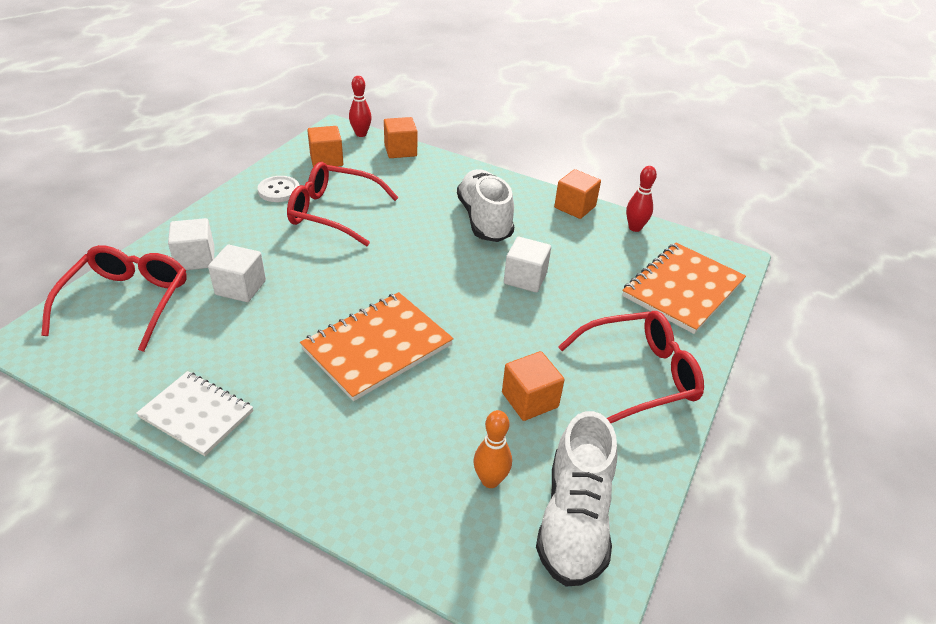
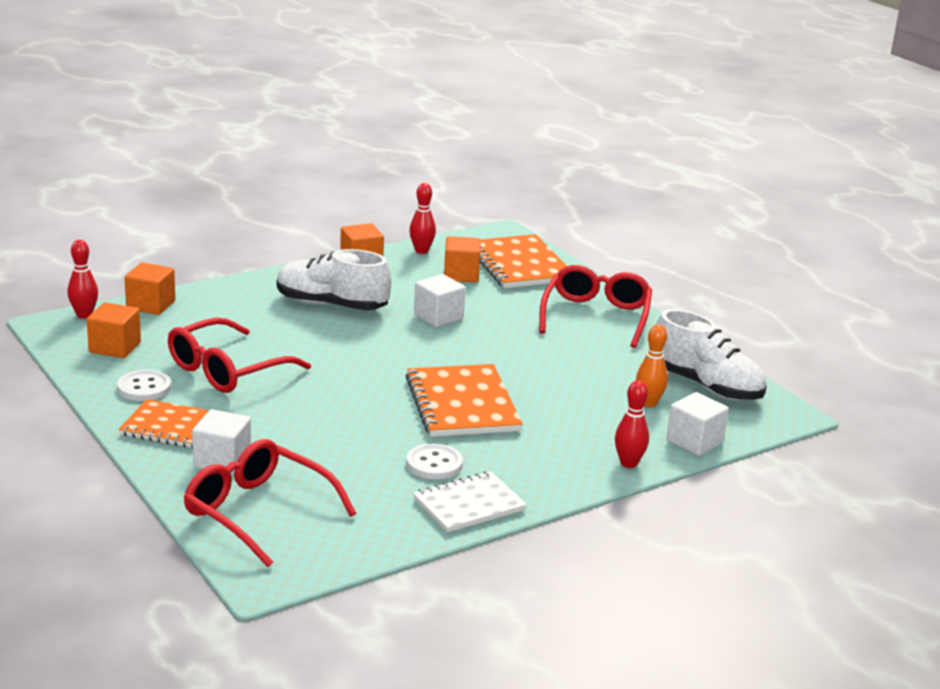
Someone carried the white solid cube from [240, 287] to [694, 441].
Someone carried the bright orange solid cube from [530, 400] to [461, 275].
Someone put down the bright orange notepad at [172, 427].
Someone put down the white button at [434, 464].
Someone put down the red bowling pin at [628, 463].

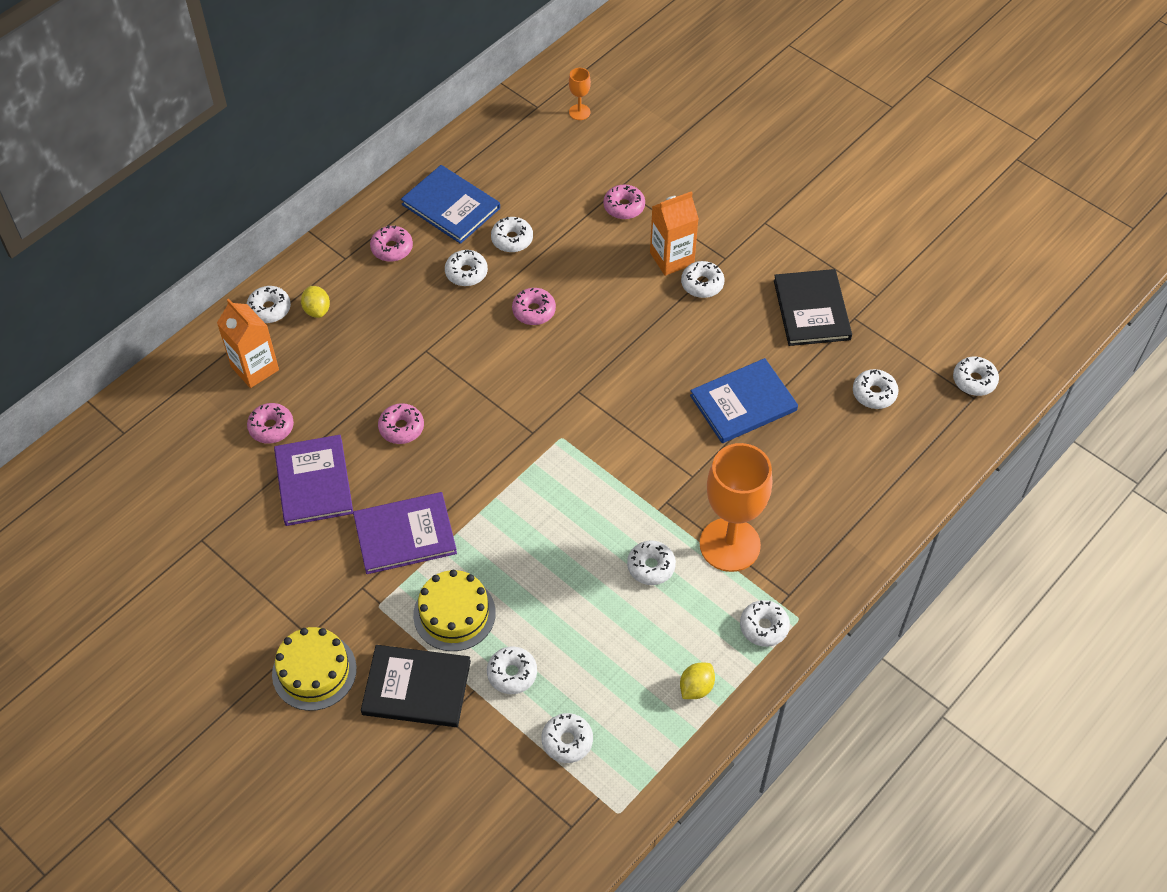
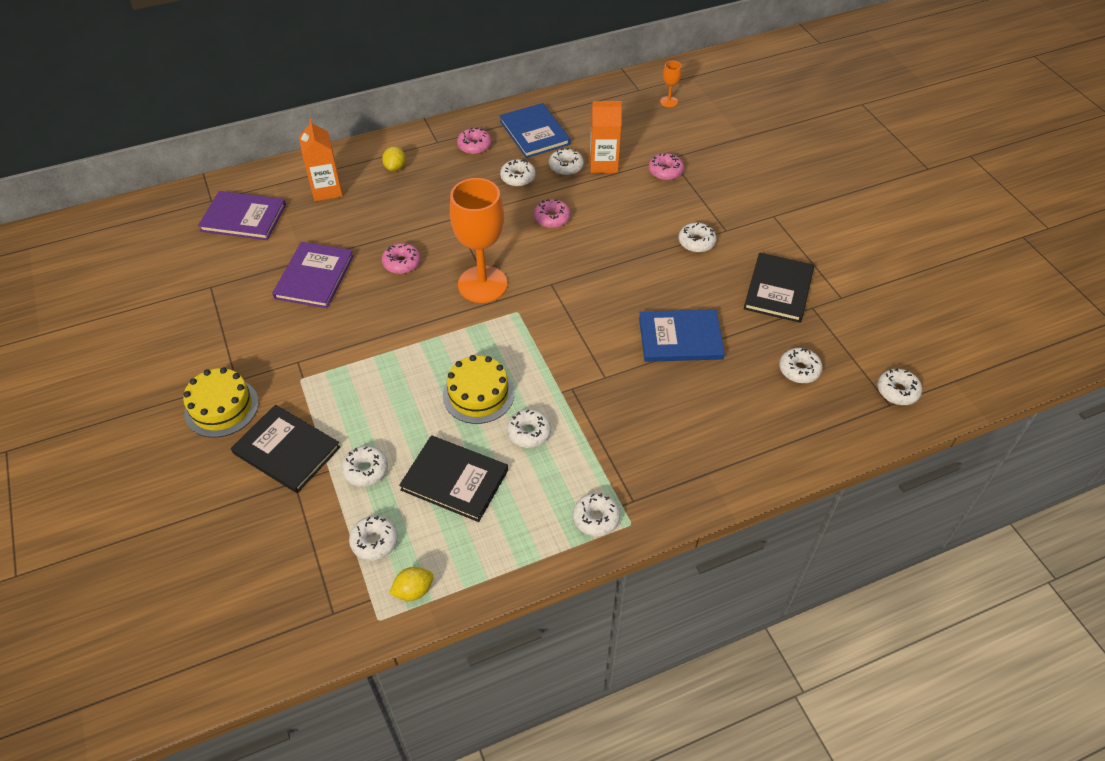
Someone took away the white donut at [269, 309].
Someone took away the pink donut at [271, 427].
Someone carried the violet book from [405, 535] to [243, 218].
Someone carried the golden gateau from [454, 614] to [478, 394].
Someone carried the bright orange juice carton from [672, 258] to [603, 164].
Someone carried the golden lemon from [696, 687] to [413, 590].
Someone carried the bright orange chalice from [729, 544] to [482, 284].
Someone put down the jet-black book at [454, 480].

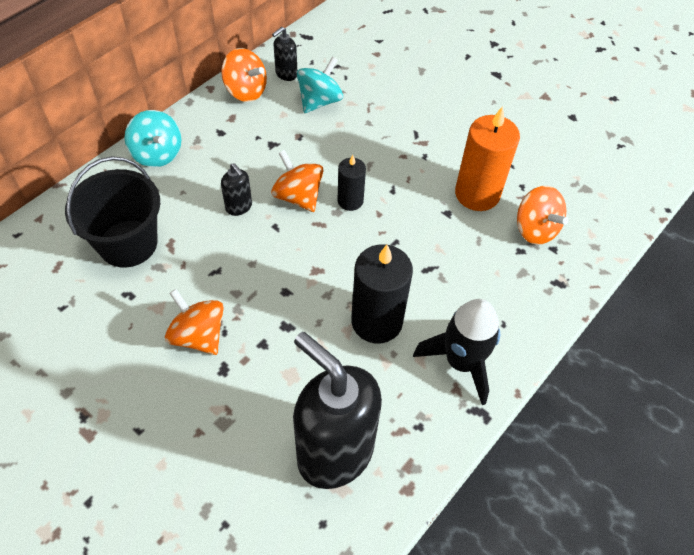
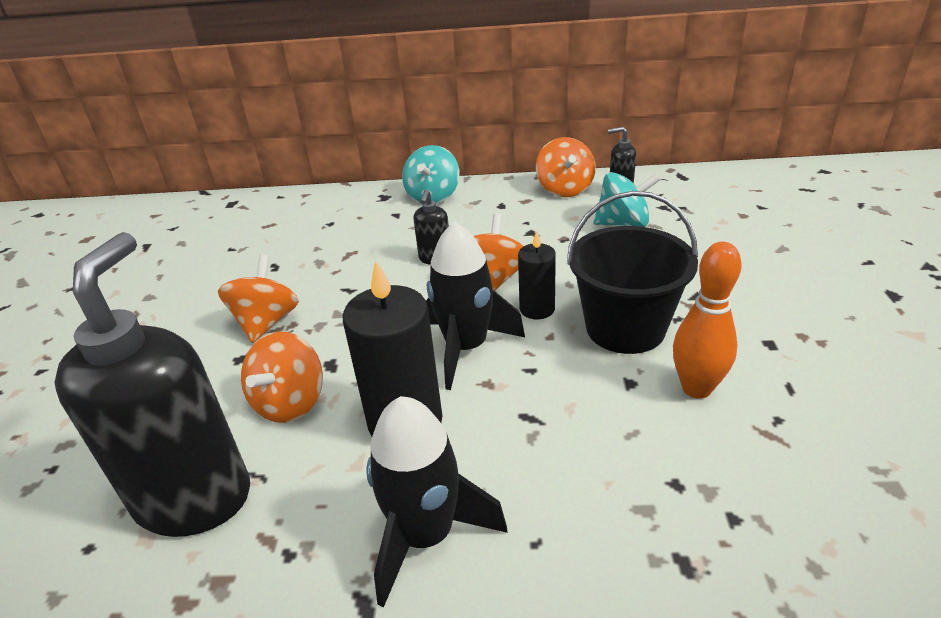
Someone carried the jet-black pail from [128, 243] to [625, 328].
Someone swapped the bright orange candle at [477, 194] for the bright orange bowling pin at [696, 388].
Someone carried the bright orange whirligig from [535, 229] to [290, 402].
Someone put down the jet-black toy rocket at [466, 348].

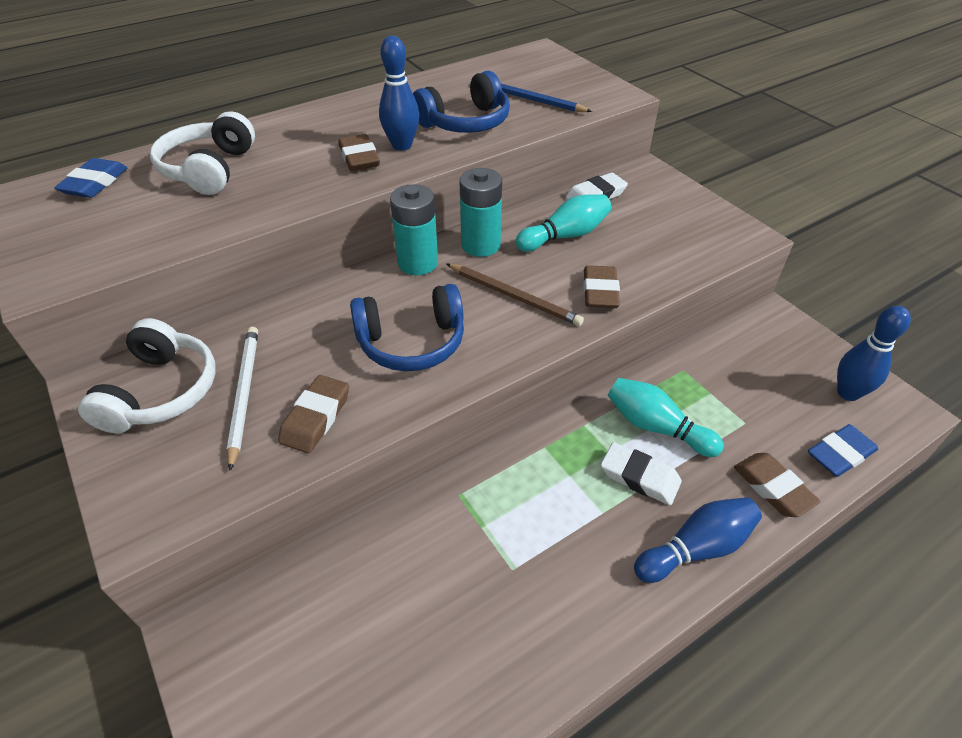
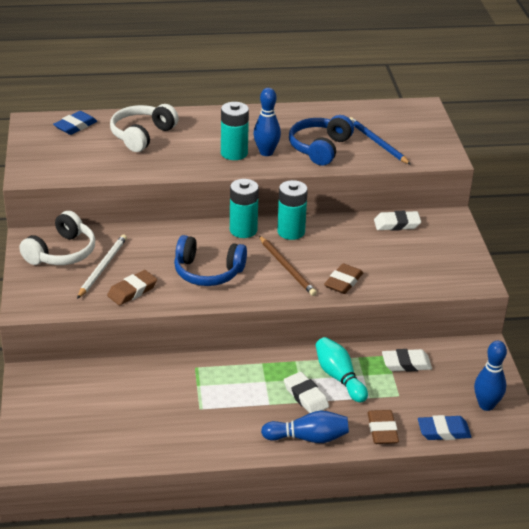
Someone swapped the brown gum eraser at [359, 158] for the aqua power cell at [234, 153].
Someone rotated the royal blue headphones at [465, 122] by 120 degrees clockwise.
Someone took away the aqua bowling pin at [565, 236].
Someone put down the white gum eraser at [406, 363].

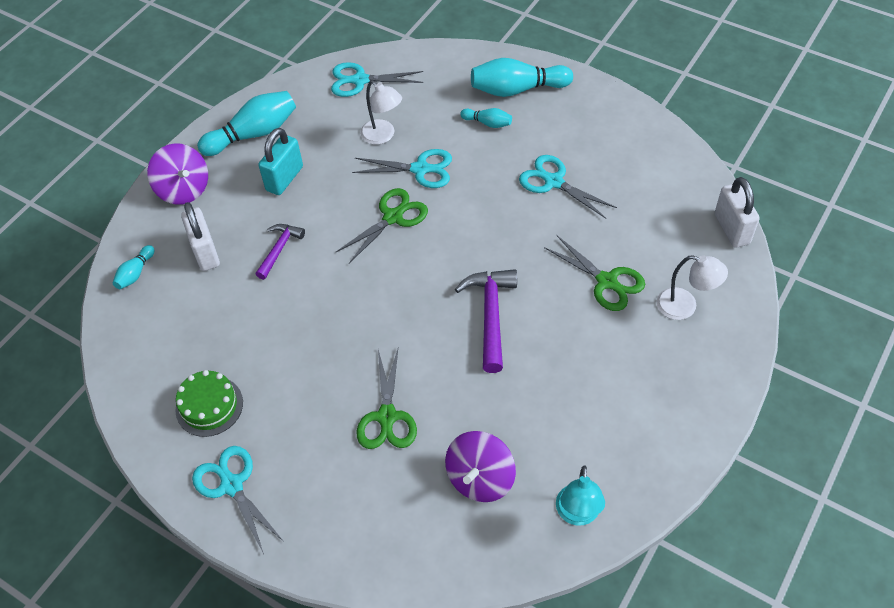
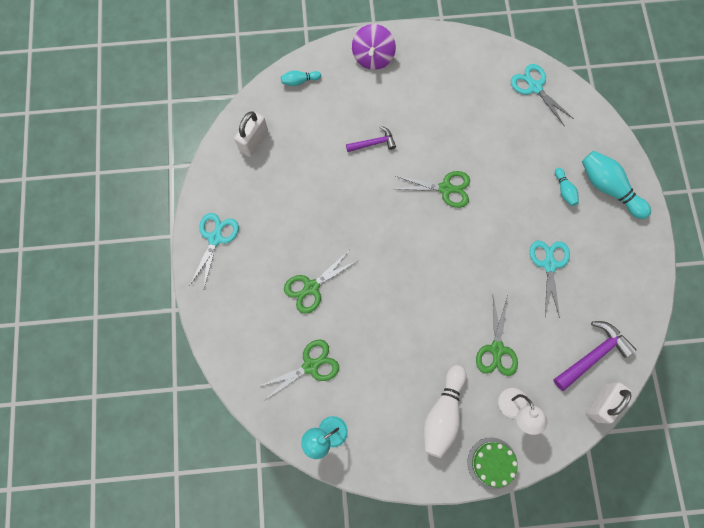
Someone carried the emerald gateau from [209, 406] to [492, 463].
Someone carried the white lock from [205, 252] to [254, 141].
Someone took away the aqua bowling pin at [253, 134].
Someone took away the aqua lock at [284, 178].
Someone took away the aqua scissors at [420, 169].
Someone took away the white desk lamp at [383, 136].
Someone swapped the violet whirligig at [480, 478] for the emerald scissors at [310, 366].
Someone carried the violet hammer from [490, 315] to [593, 355].
Someone put down the white bowling pin at [443, 413].

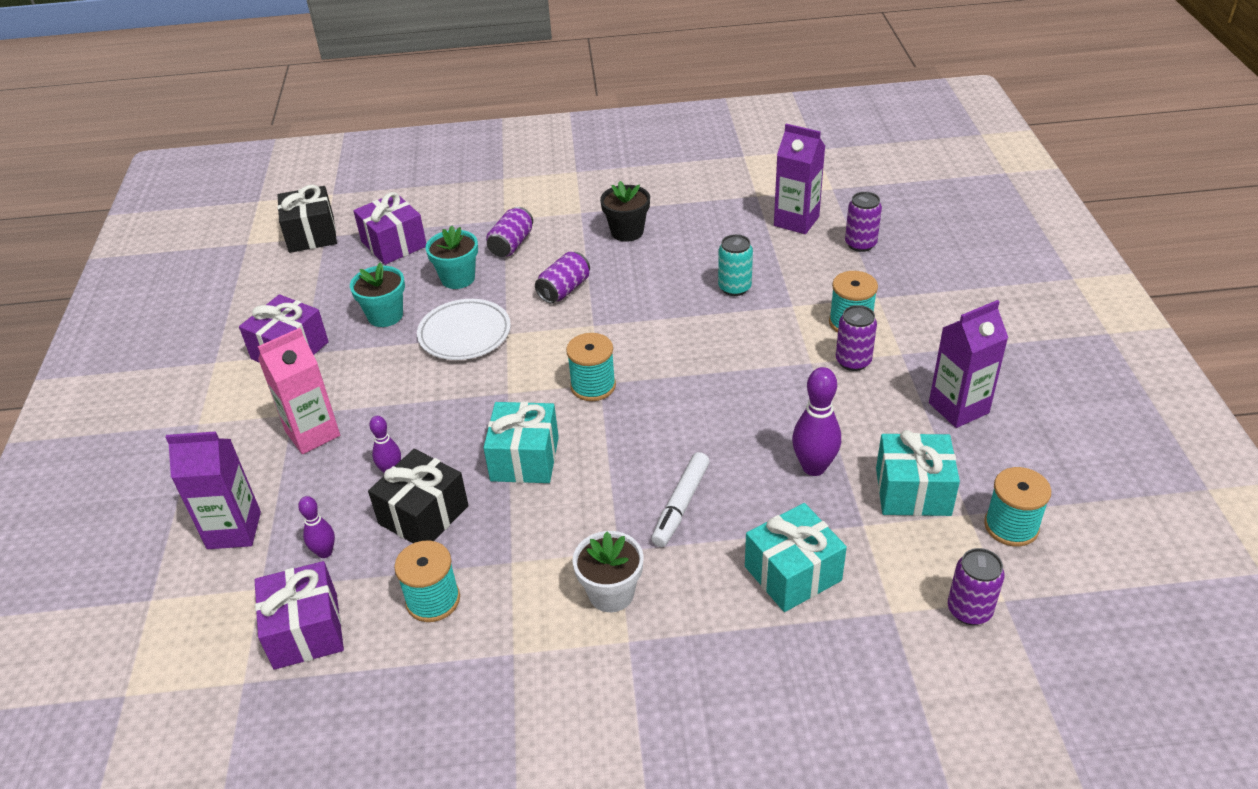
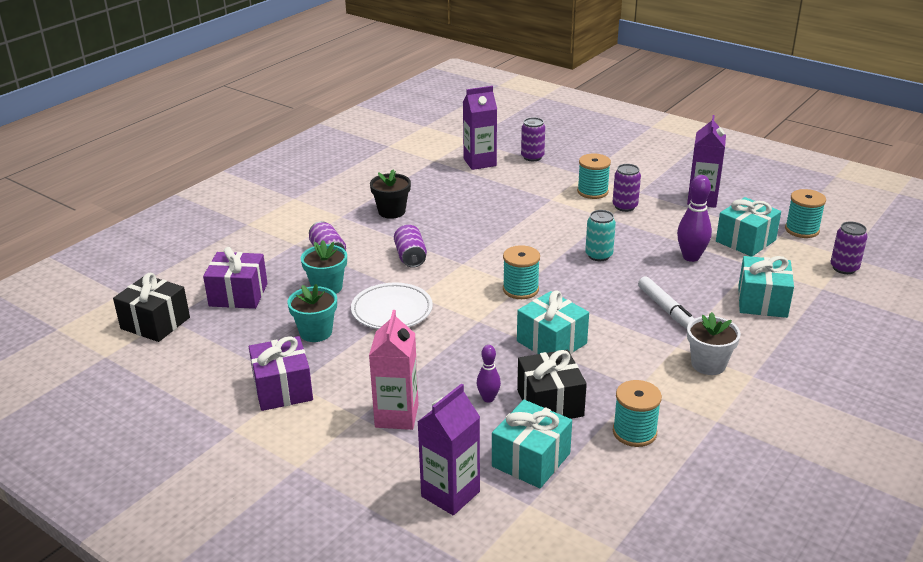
Someone took away the violet gift at [306, 631].
Someone swapped the violet bowling pin at [325, 552] for the aqua gift at [531, 460].
Someone carried the aqua can from [734, 288] to [598, 255].

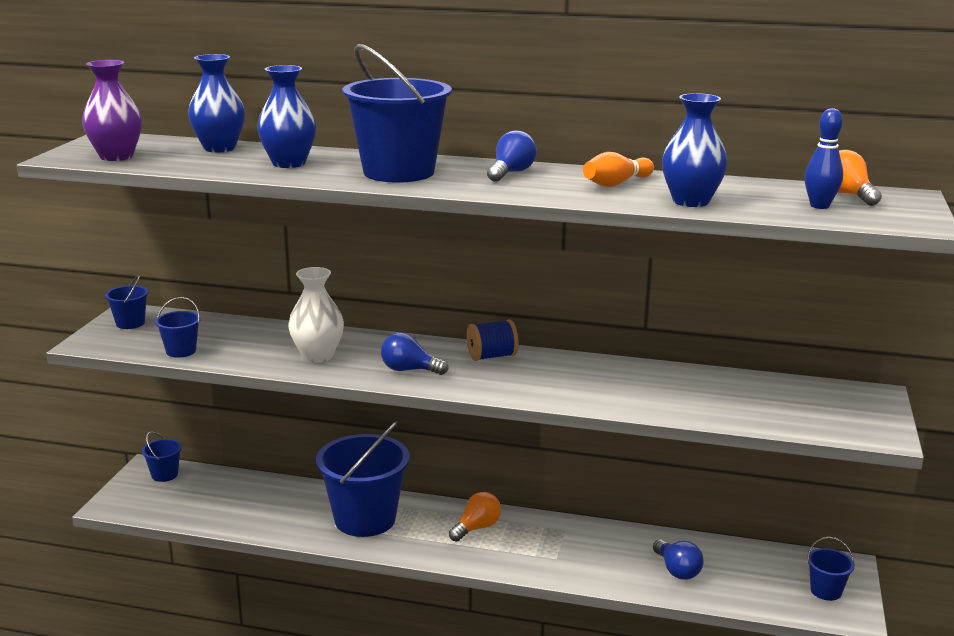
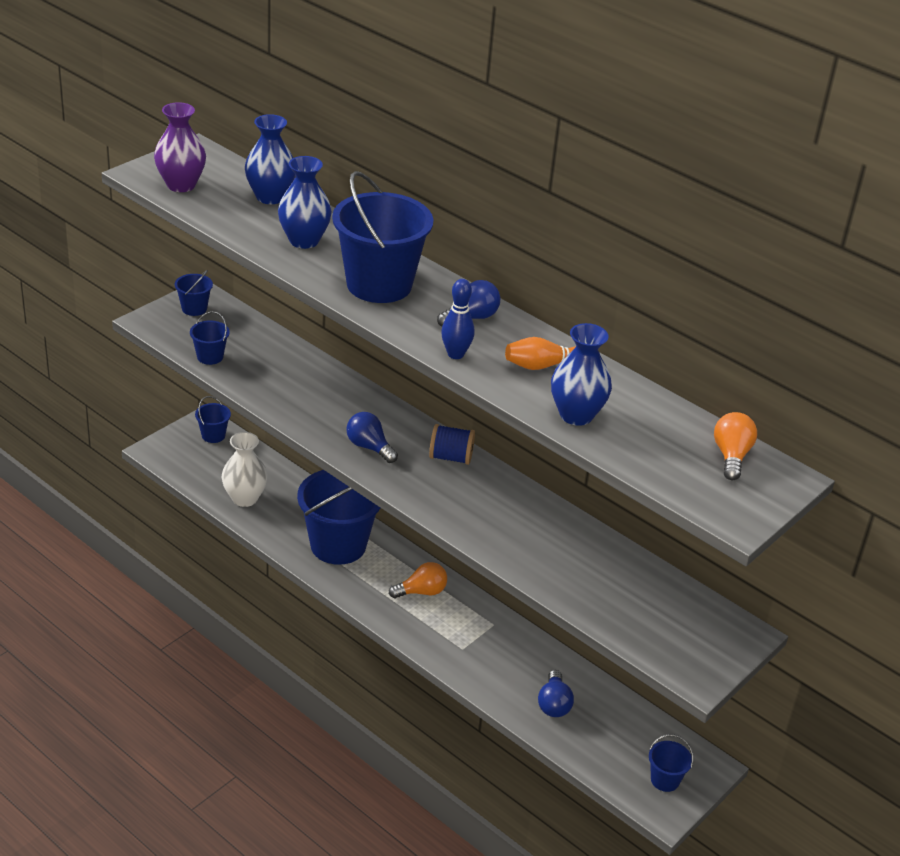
Someone carried the white flower vase from [317, 356] to [244, 498].
Someone carried the royal blue bowling pin from [819, 206] to [455, 354].

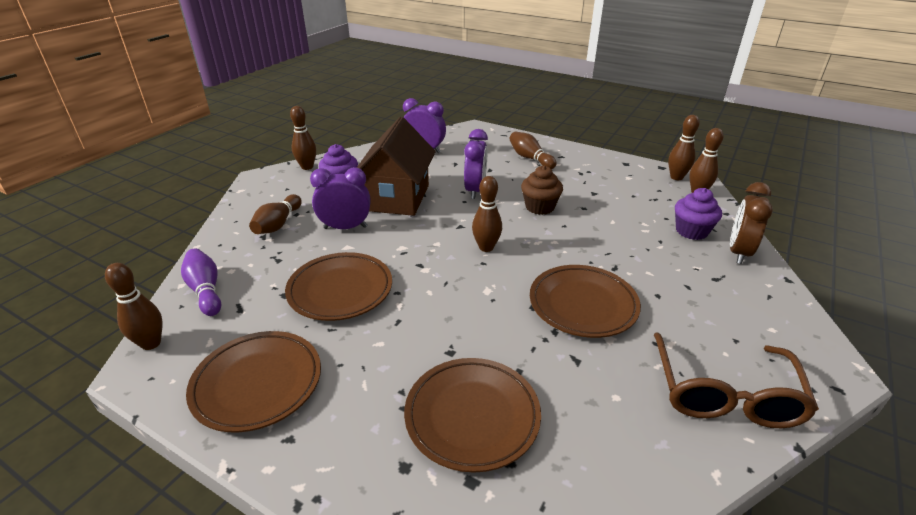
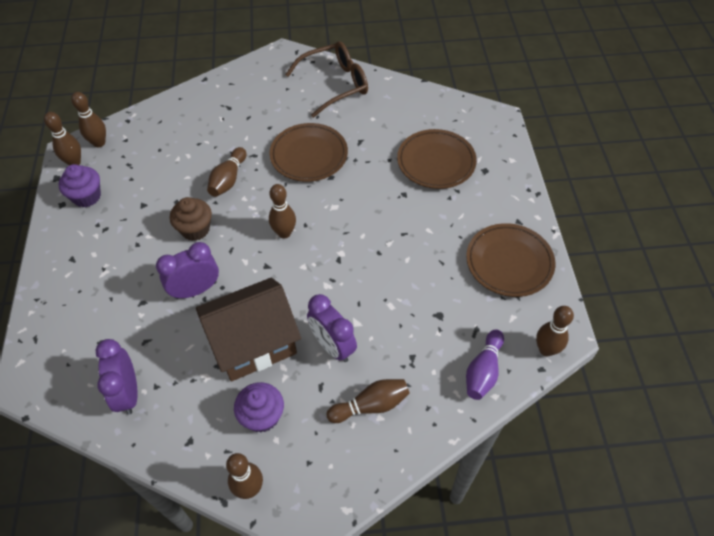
Someone took away the brown plate at [340, 290].
Someone carried the brown bowling pin from [530, 158] to [228, 179].
Someone carried the violet muffin from [691, 231] to [87, 196].
Someone took away the brown bedside clock at [738, 252].

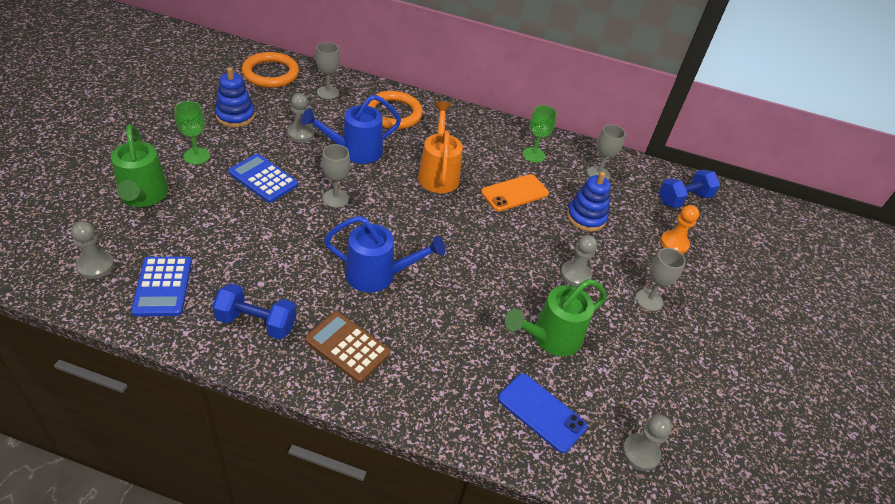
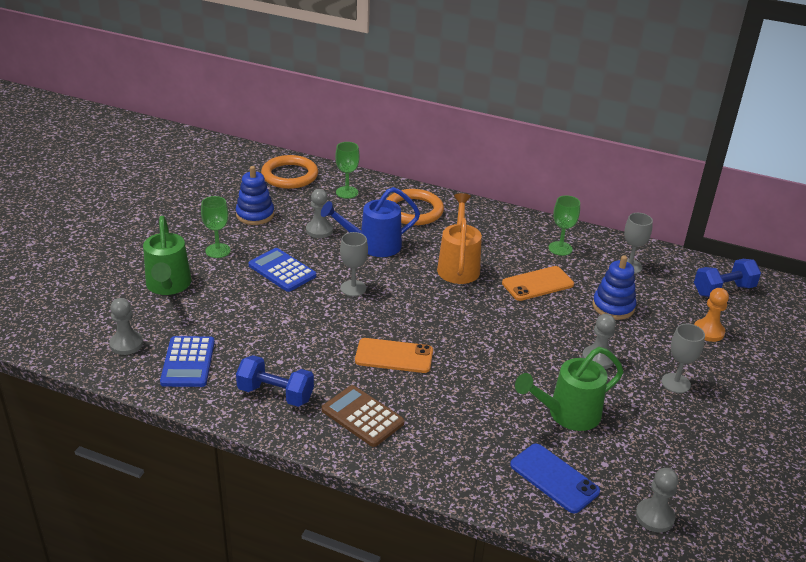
Someone repainted the gray chalice at [328, 92], which became the emerald chalice at [347, 192].
Someone swapped the royal blue watering pot at [378, 275] for the bright orange mobile phone at [394, 356].

